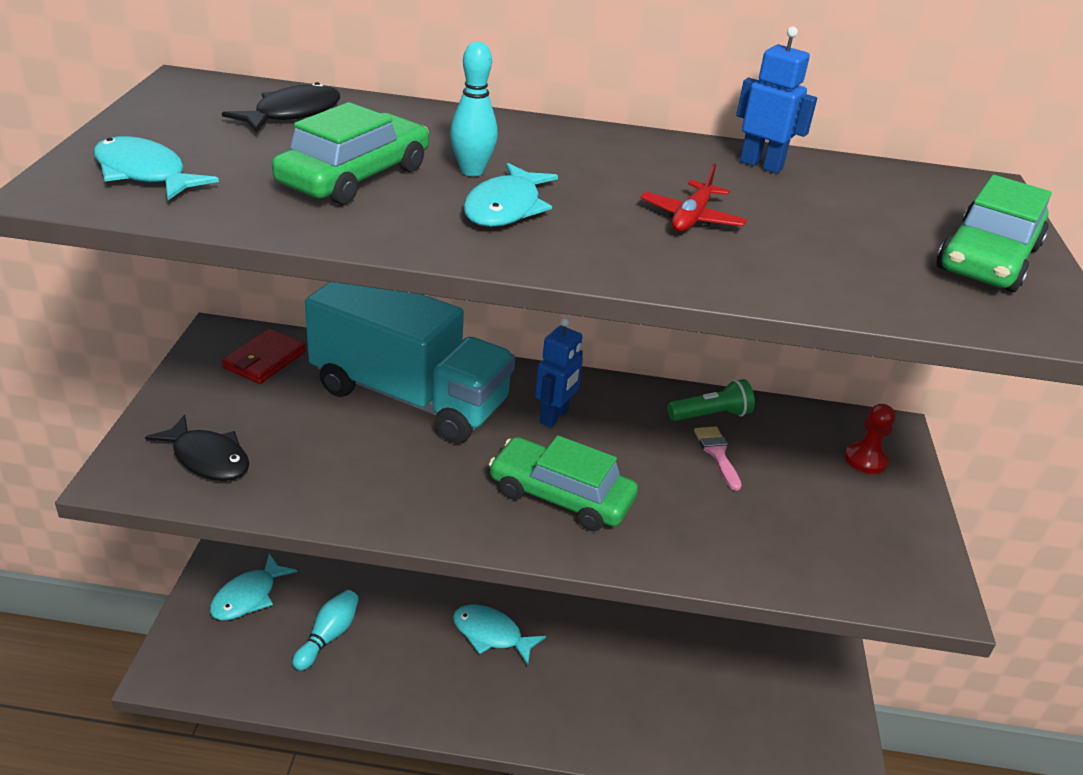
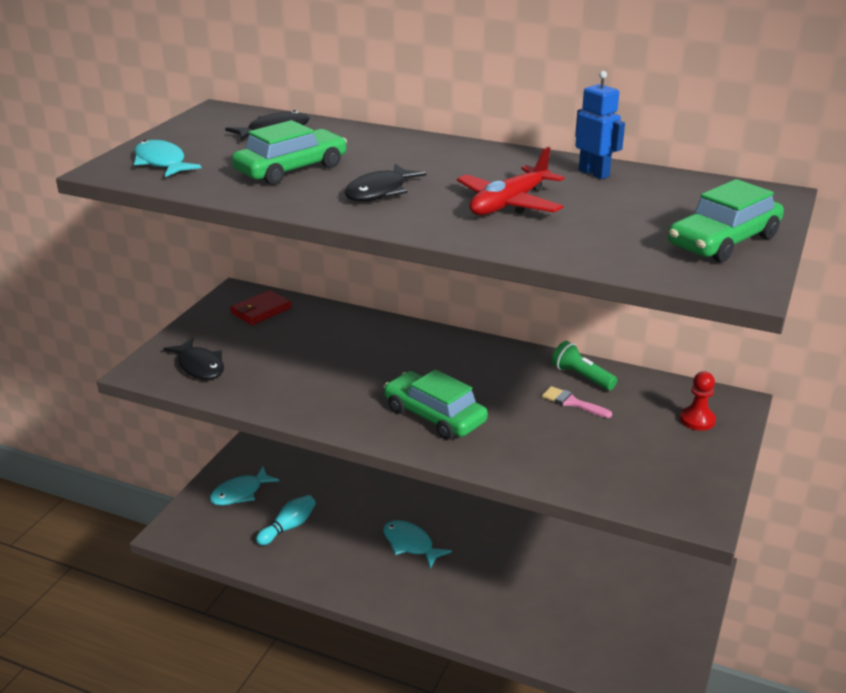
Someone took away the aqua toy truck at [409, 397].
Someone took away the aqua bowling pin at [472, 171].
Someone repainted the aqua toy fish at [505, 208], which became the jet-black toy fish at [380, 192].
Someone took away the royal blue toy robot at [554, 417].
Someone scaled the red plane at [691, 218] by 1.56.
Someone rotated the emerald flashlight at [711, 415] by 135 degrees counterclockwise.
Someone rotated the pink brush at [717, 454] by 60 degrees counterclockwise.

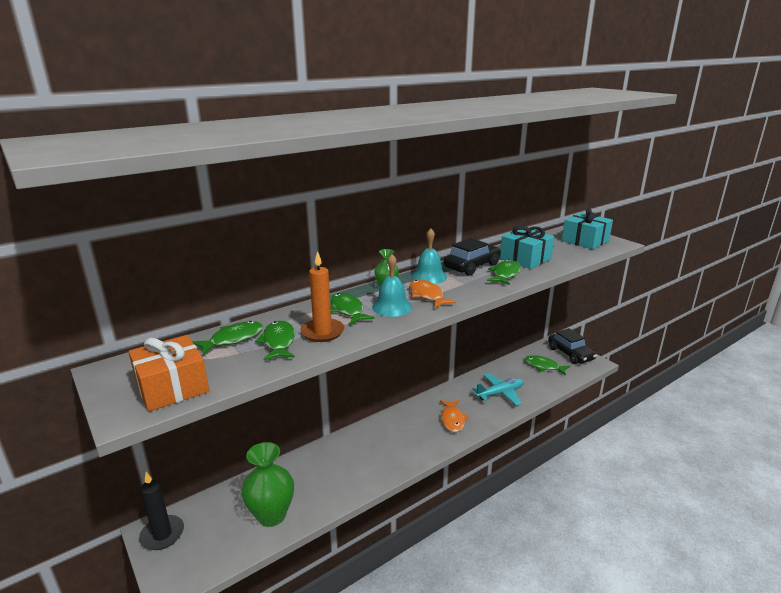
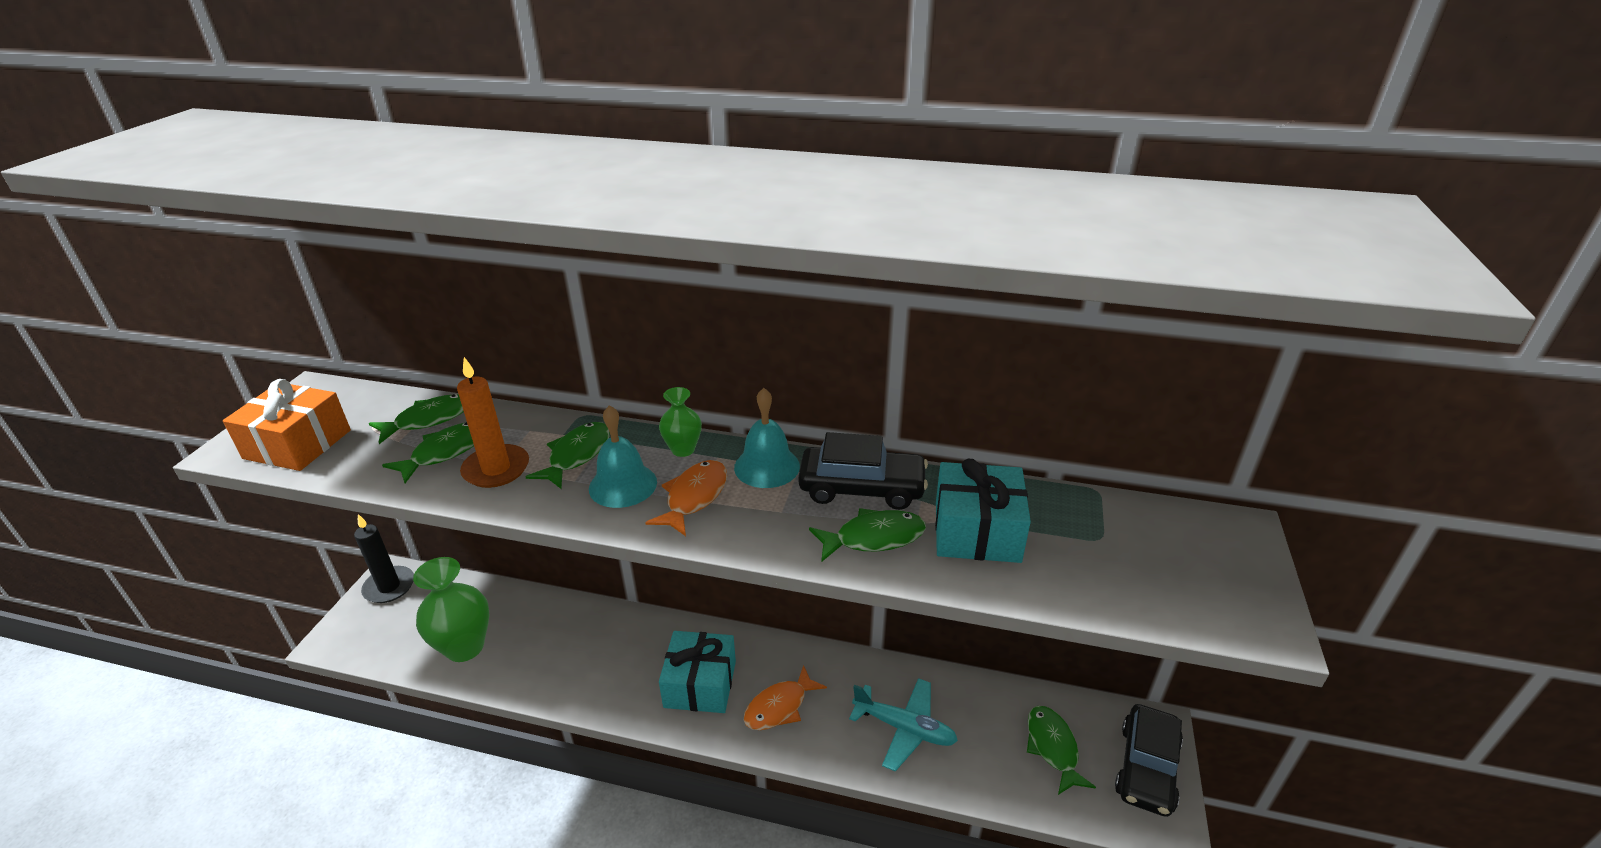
Someone rotated the emerald toy fish at [233, 339] by 45 degrees counterclockwise.
Someone carried the aqua gift from [585, 241] to [700, 684].

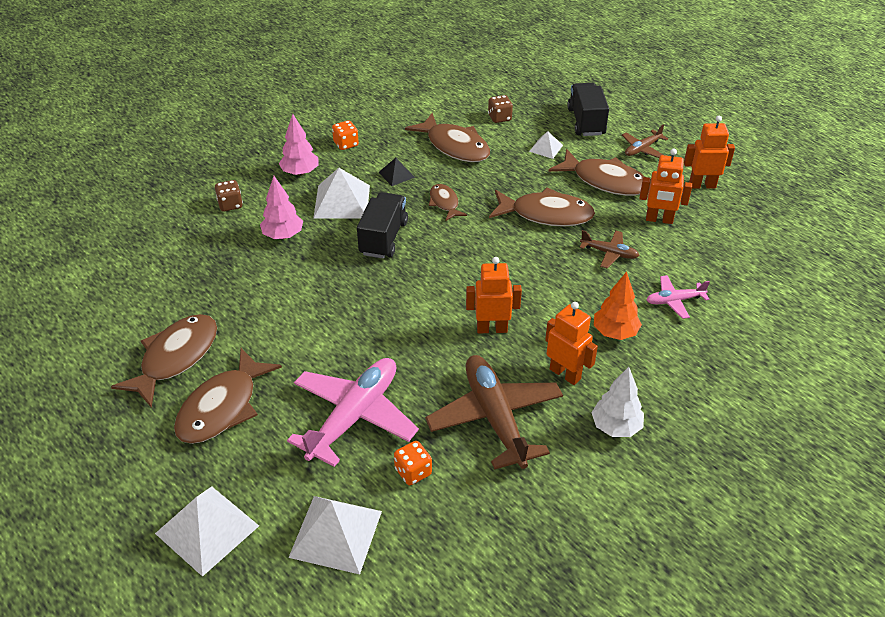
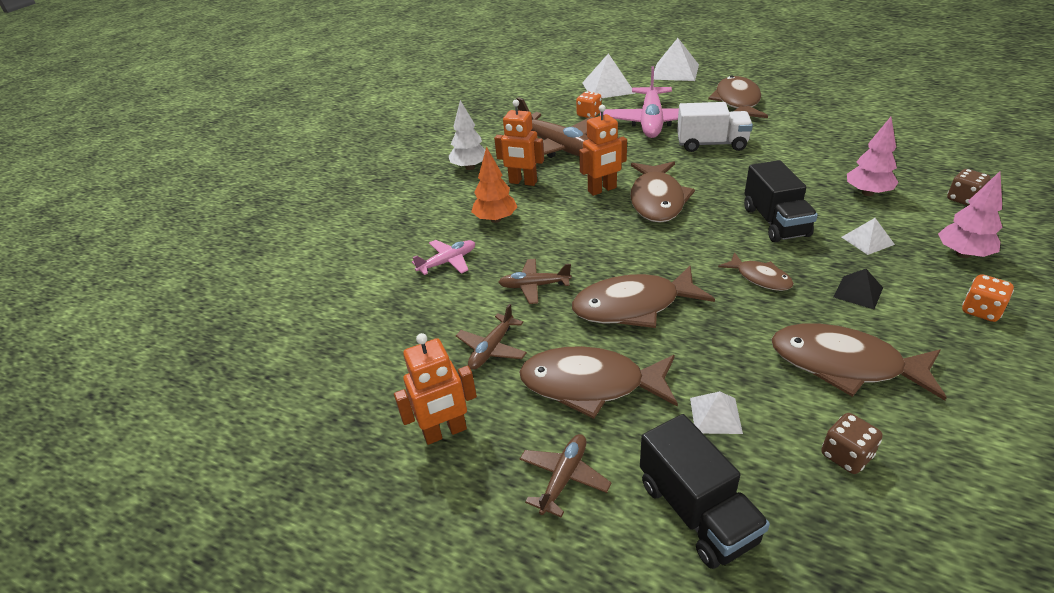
Someone carried the brown toy fish from [175, 358] to [657, 200].
Someone scaled the white pyramid at [342, 201] by 0.53.
Someone swapped the bright orange toy robot at [659, 219] for the brown plane at [492, 349].
Someone put down the white toy truck at [711, 144].

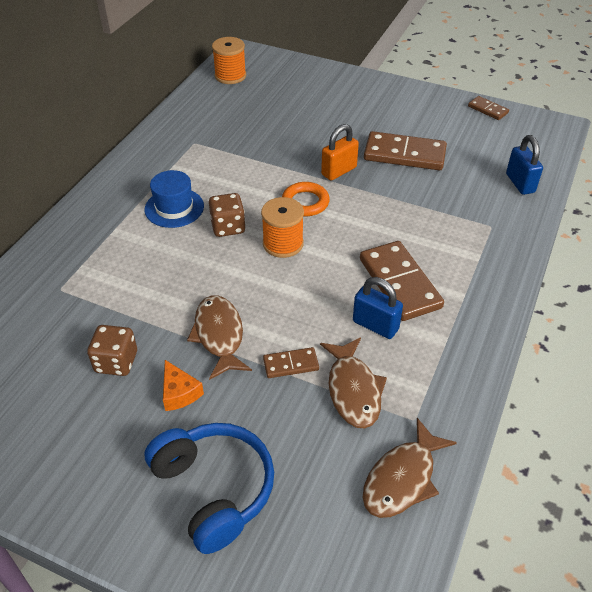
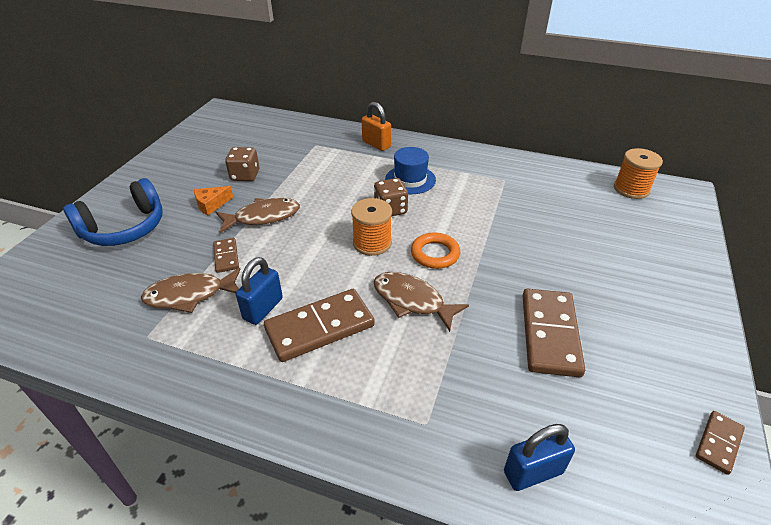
Someone carried the bright orange lock from [339, 171] to [376, 144].
Someone carried the brown toy fish from [402, 478] to [412, 301].

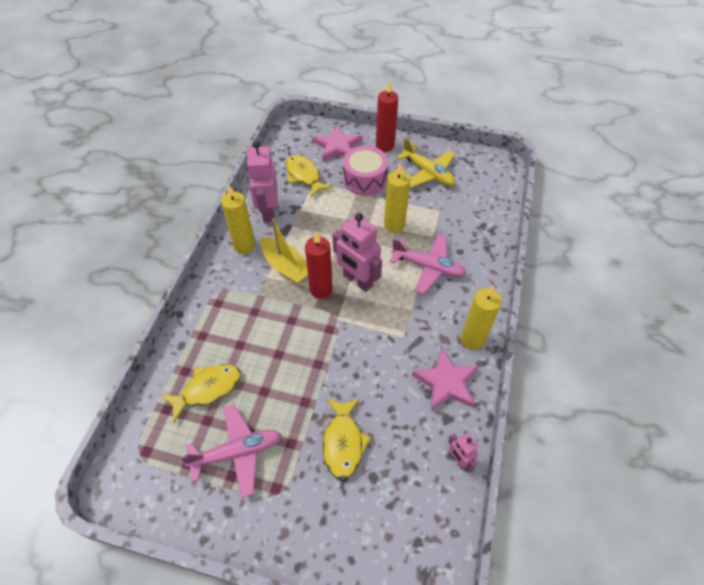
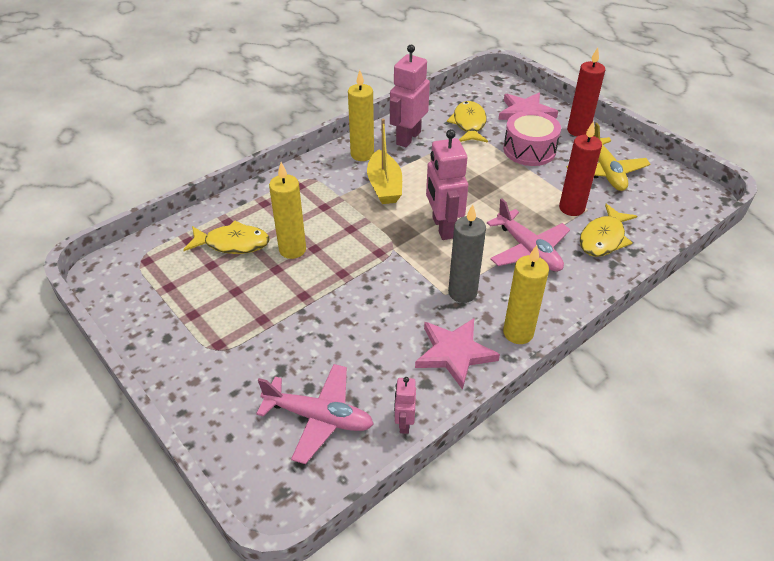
Someone carried the pink plane from [237, 452] to [319, 417].
Someone carried the red candle from [321, 289] to [571, 208].
Someone carried the golden toy fish from [343, 442] to [603, 238].
Someone carried the golden candle from [394, 225] to [292, 250].
Someone put down the gray candle at [462, 292].

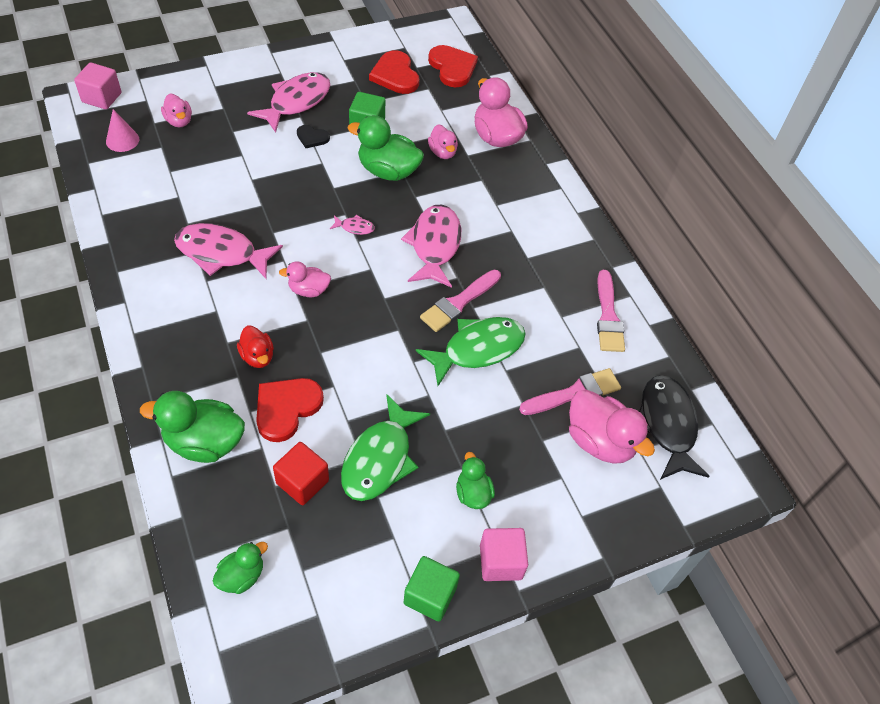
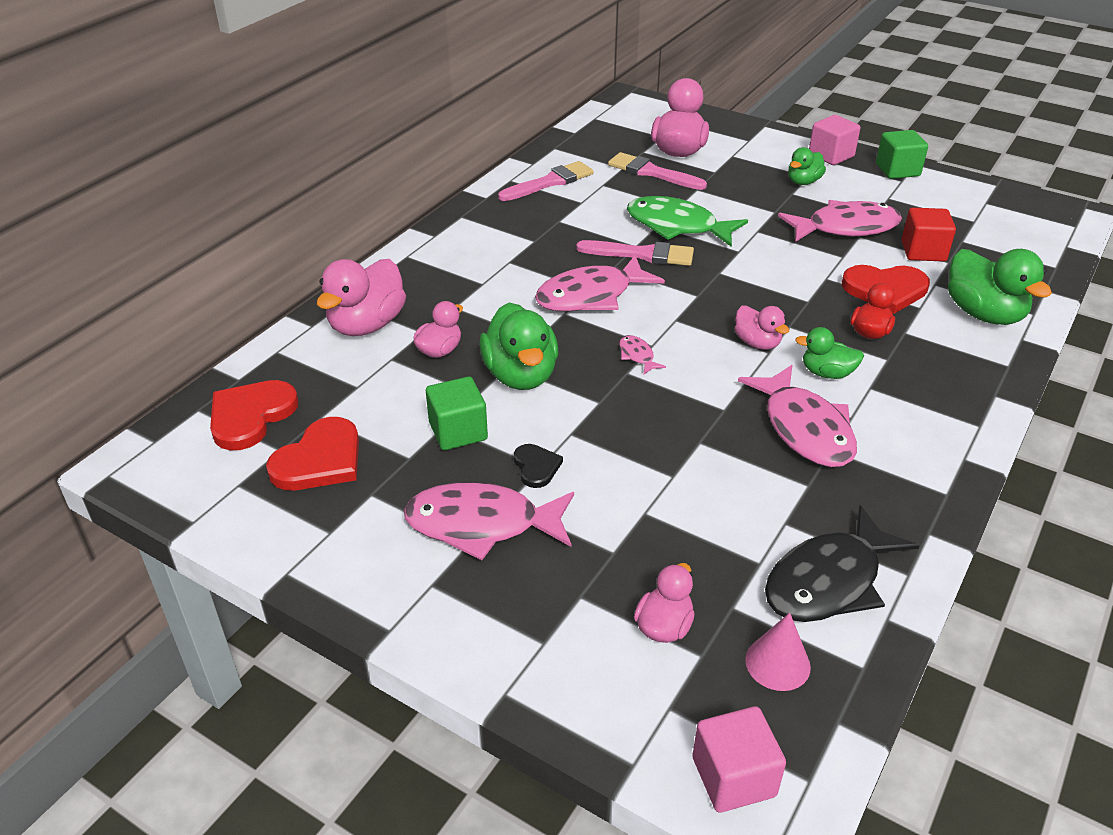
Someone carried the emerald toy duck from [242, 576] to [827, 373].
Someone repainted the emerald toy fish at [380, 458], which became the pink toy fish at [845, 228].
Someone carried the jet-black toy fish from [667, 425] to [829, 581].

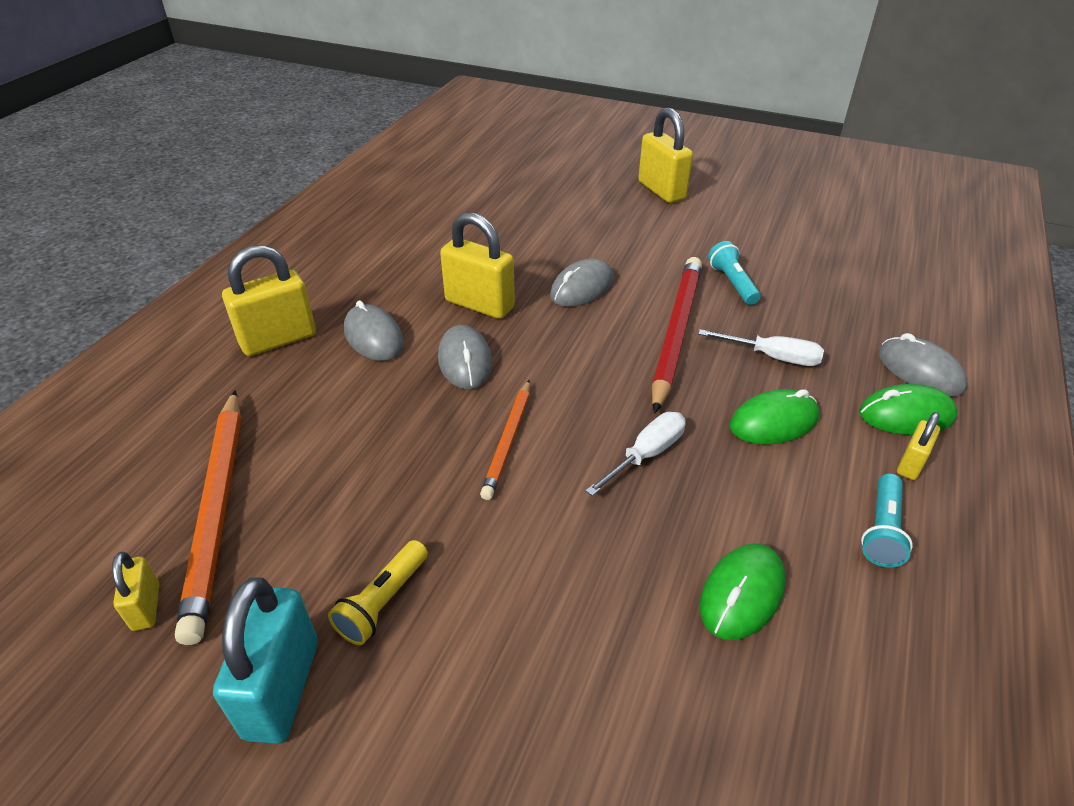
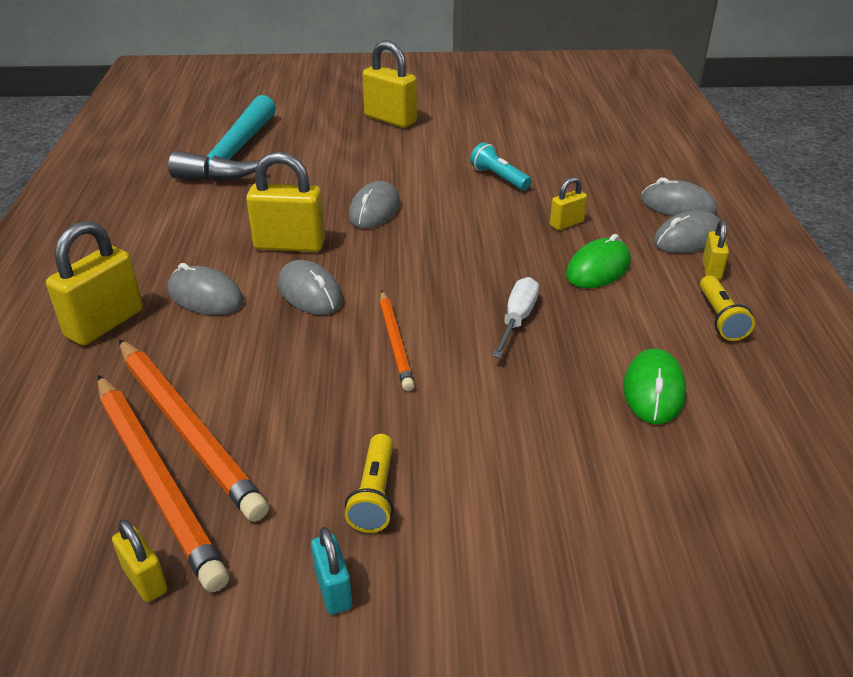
Someone scaled the aqua lock at [282, 689] by 0.53.
Someone took away the red lead pencil at [676, 332].
Someone swapped the white flat screwdriver at [772, 357] for the golden lock at [566, 223].
Someone repainted the emerald computer mouse at [906, 415], which became the gray computer mouse at [688, 238].
Someone repainted the aqua flashlight at [881, 530], which became the golden flashlight at [720, 318].
Someone put down the bright orange lead pencil at [187, 429].
Someone put down the aqua hammer at [234, 155].

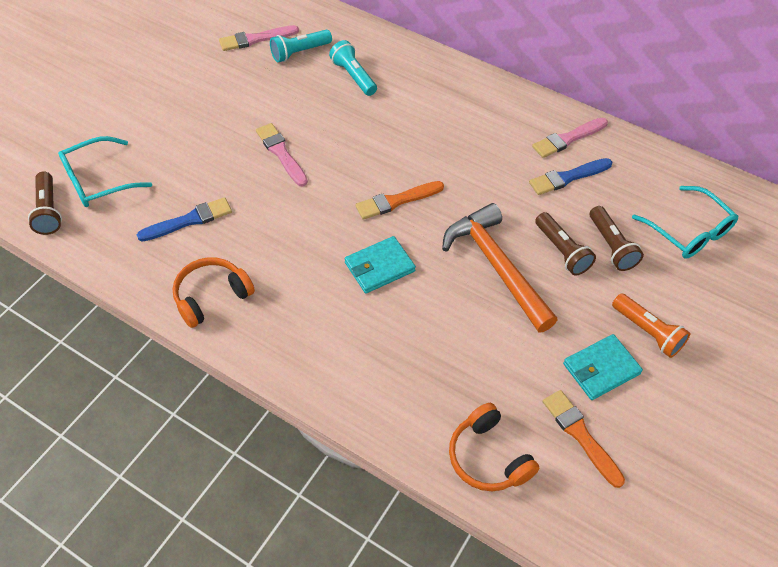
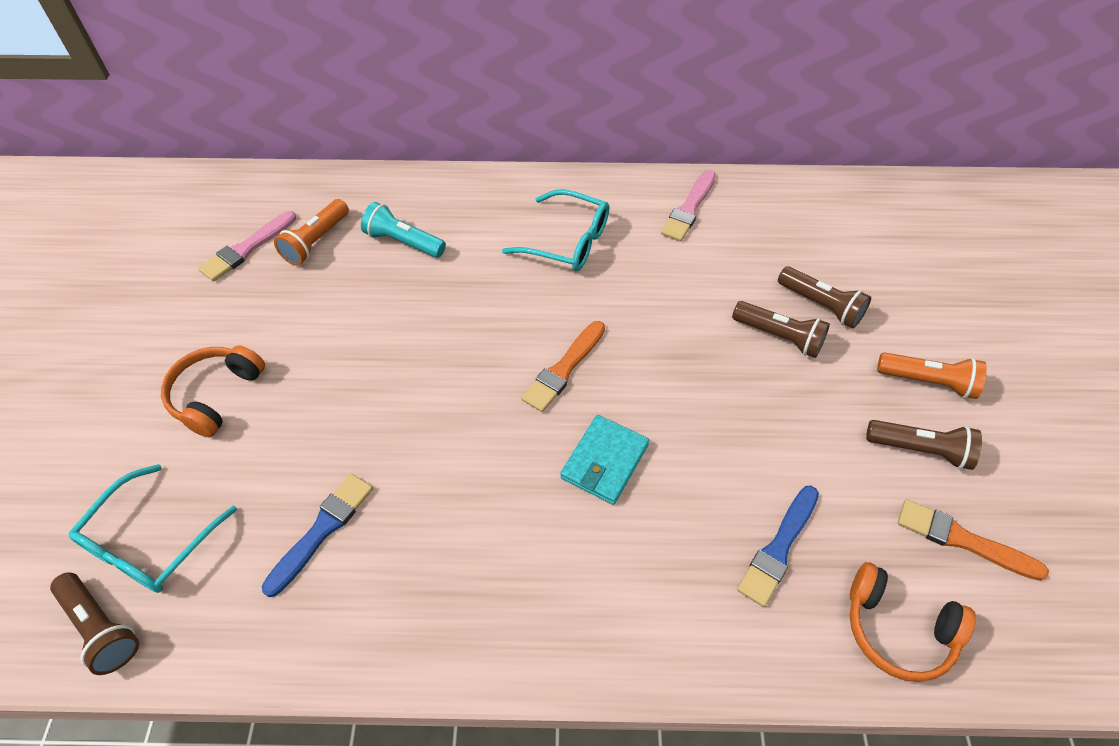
Someone carried the bright orange headphones from [211, 297] to [216, 395].
Someone took away the pink brush at [281, 153].
Someone repainted the aqua flashlight at [299, 52], which became the bright orange flashlight at [316, 241].
Someone took away the bright orange hammer at [497, 266].
Someone carried the royal blue brush from [567, 177] to [778, 548].
Someone swapped the aqua billfold at [601, 369] for the brown flashlight at [920, 450].
Someone carried the aqua spectacles from [688, 231] to [567, 241].

